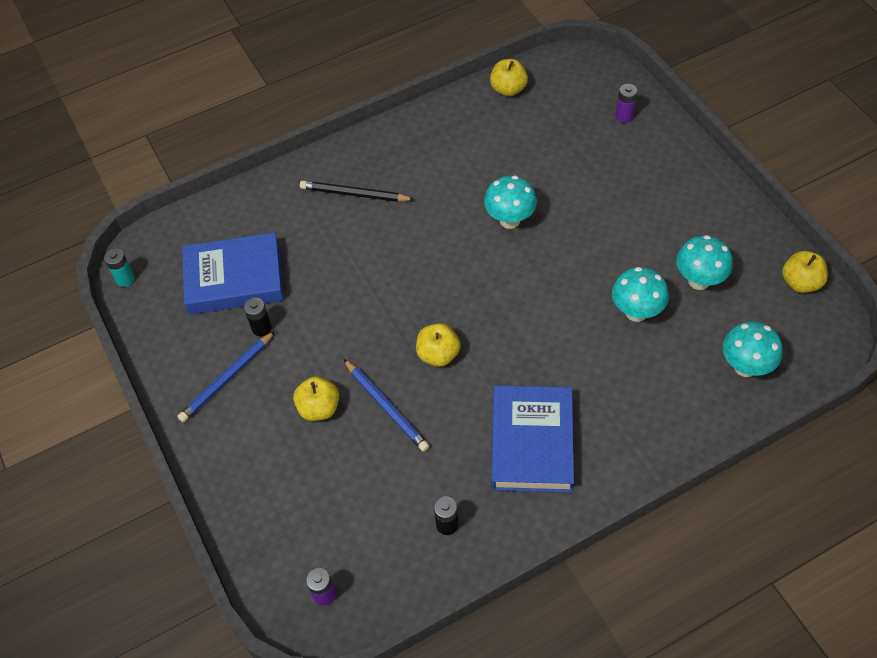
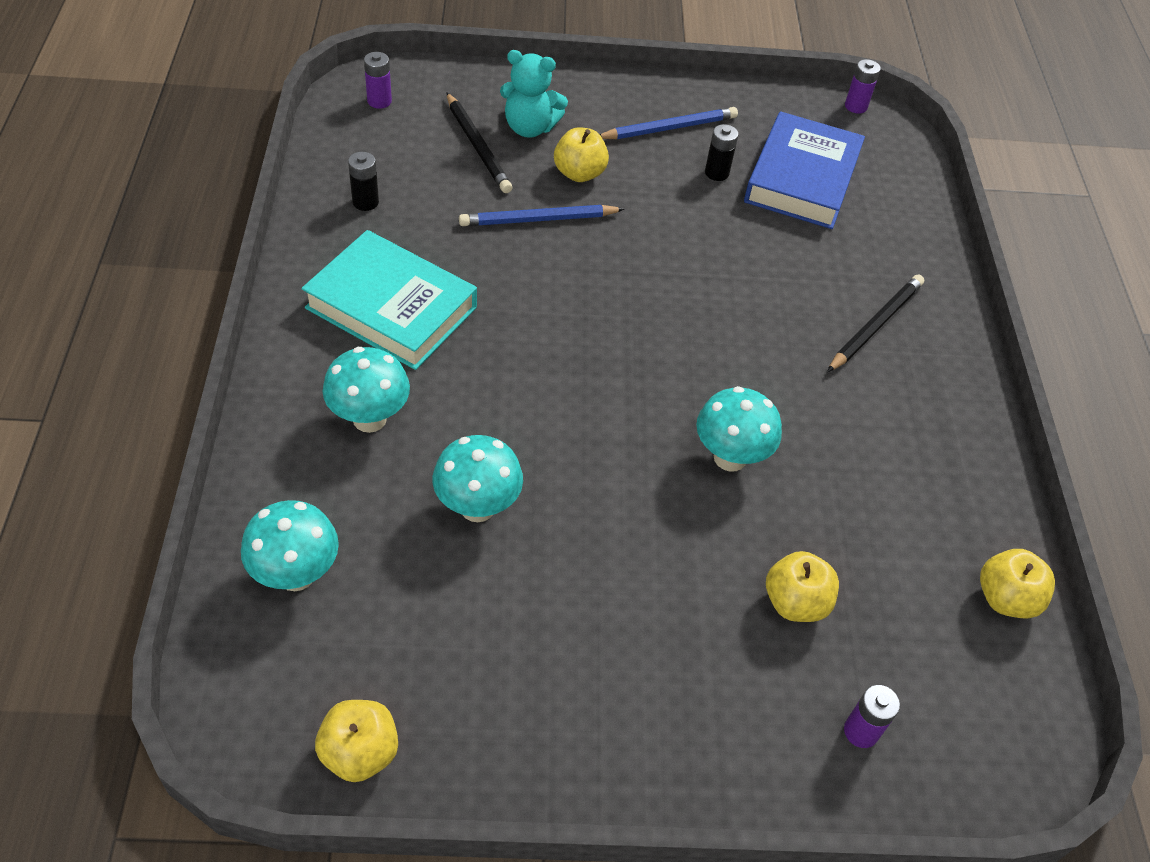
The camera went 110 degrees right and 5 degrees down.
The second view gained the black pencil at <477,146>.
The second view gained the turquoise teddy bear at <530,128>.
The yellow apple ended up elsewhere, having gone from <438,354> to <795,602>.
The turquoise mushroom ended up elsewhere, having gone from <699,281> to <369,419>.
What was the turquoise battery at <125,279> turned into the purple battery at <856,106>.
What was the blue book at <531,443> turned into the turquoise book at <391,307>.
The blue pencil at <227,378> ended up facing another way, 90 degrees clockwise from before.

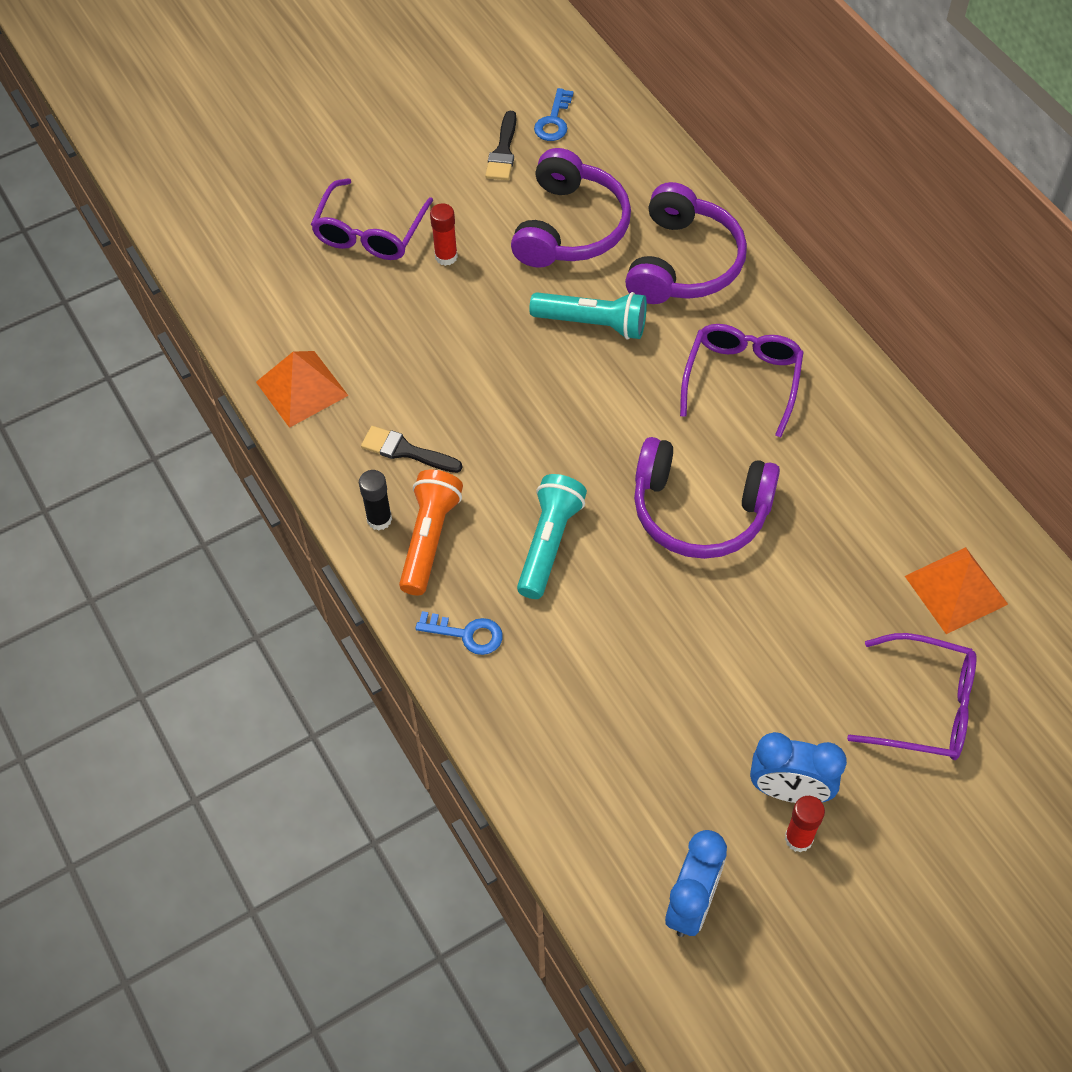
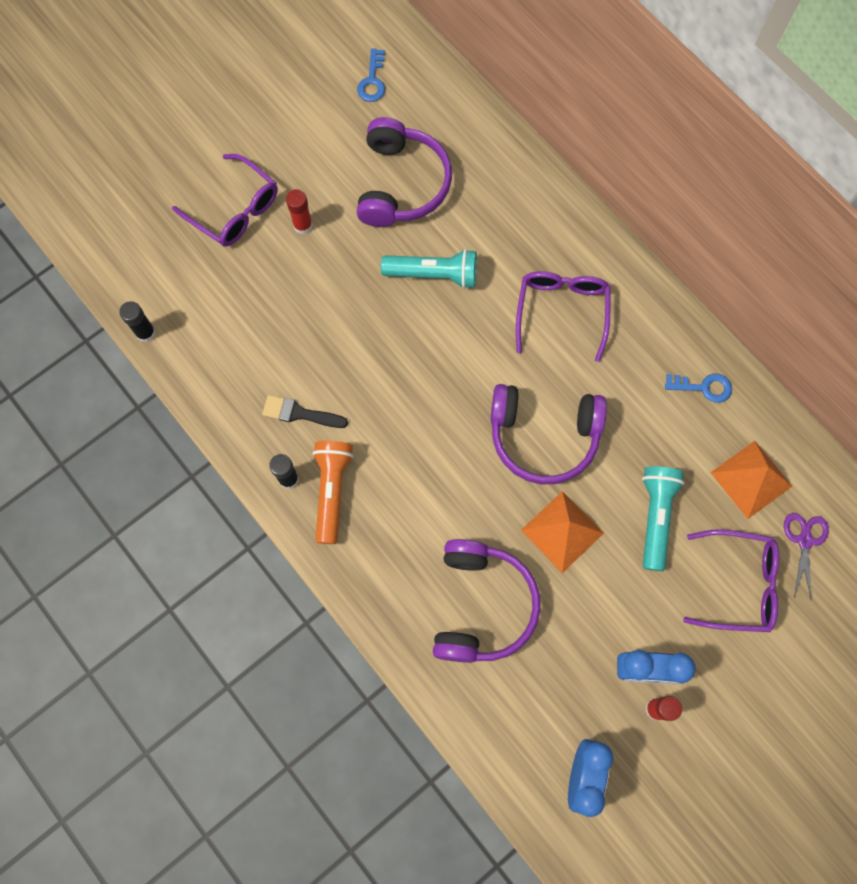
The camera went 10 degrees left and 15 degrees up.
The second view lost the black brush at <503,151>.
The second view gained the black glue stick at <146,333>.
The second view gained the purple scissors at <804,541>.
The orange pyramid ended up elsewhere, having gone from <302,388> to <562,531>.
The blue key ended up elsewhere, having gone from <467,634> to <703,387>.
The turquoise flashlight ended up elsewhere, having gone from <549,543> to <655,517>.
The purple headphones ended up elsewhere, having gone from <683,263> to <481,605>.
The purple glasses at <370,233> ended up facing another way, 60 degrees counterclockwise from before.

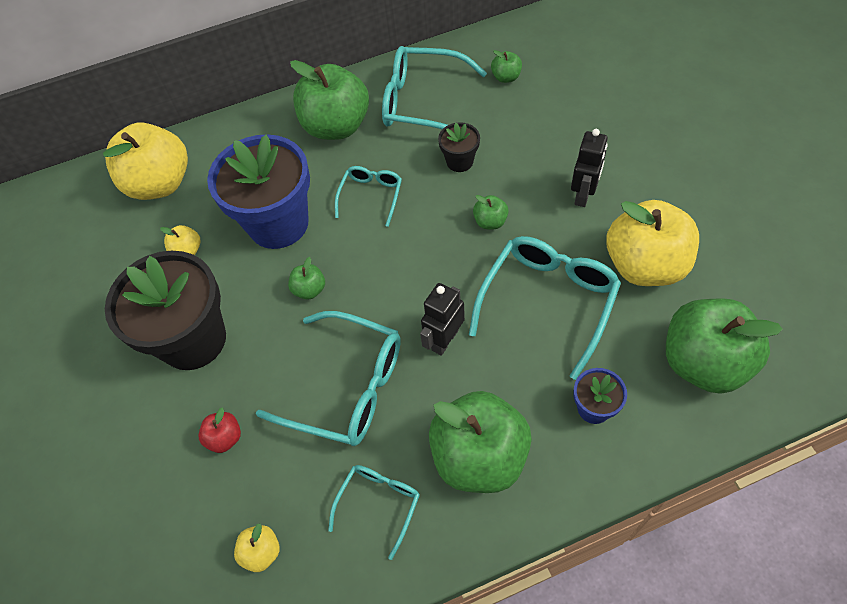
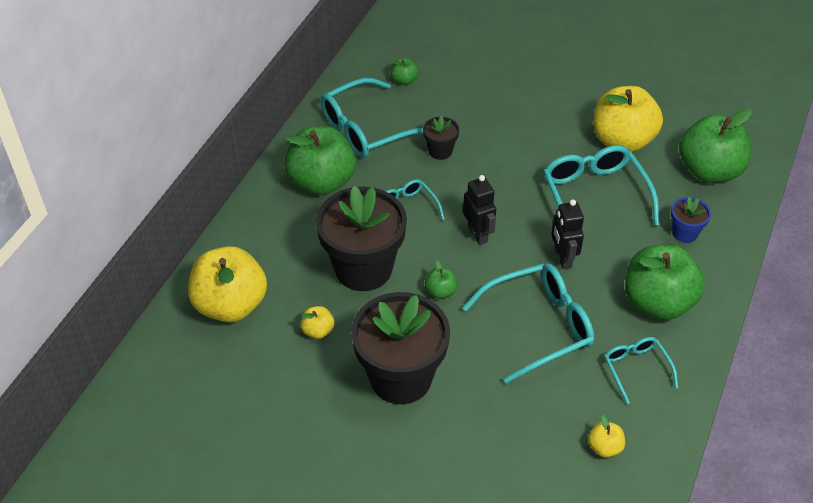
The camera went 50 degrees left and 10 degrees down.
The second view lost the red apple at <225,438>.
The second view lost the green apple at <490,222>.
The black robot ended up elsewhere, having gone from <583,195> to <478,234>.
What was the blue flower pot at <278,223> turned into the black flower pot at <363,268>.

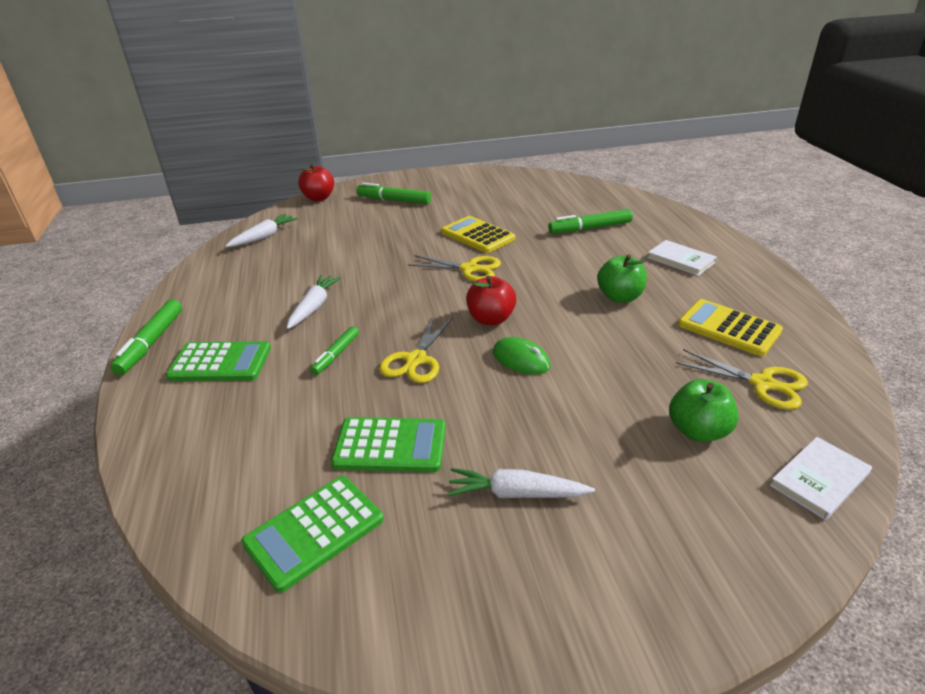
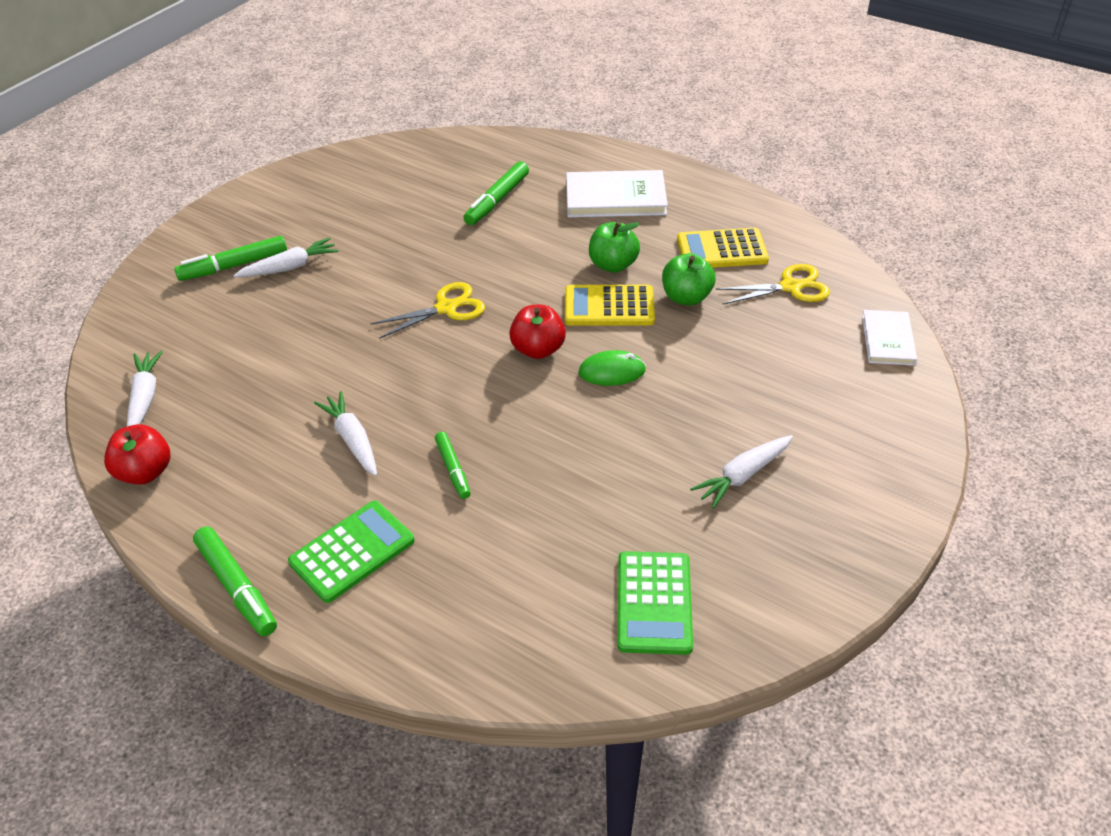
The camera went 45 degrees left and 10 degrees up.
The second view lost the green calculator at <390,445>.
The second view lost the yellow scissors at <415,360>.
The second view gained the white carrot at <290,267>.
The red apple ended up elsewhere, having gone from <319,198> to <145,472>.
The yellow calculator ended up elsewhere, having gone from <477,235> to <609,306>.
The green apple ended up elsewhere, having gone from <698,431> to <686,297>.
The size of the white book at <680,260> changed by a factor of 1.61.

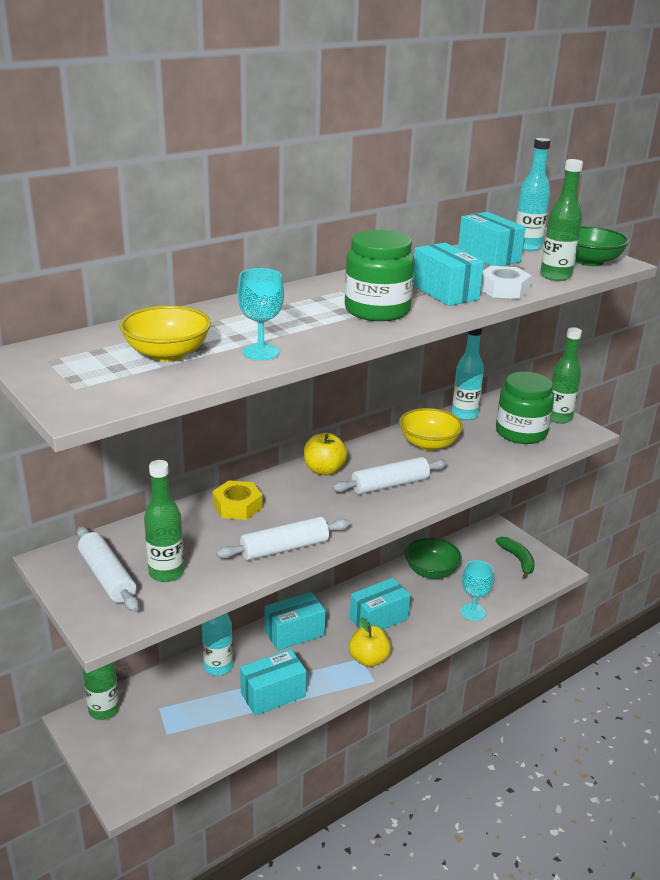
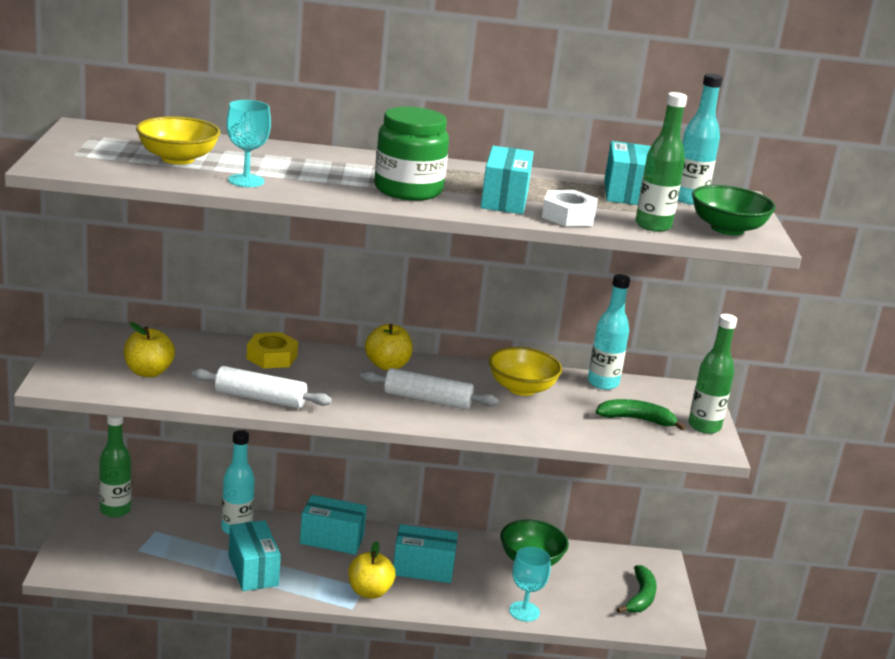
The camera went 35 degrees right and 5 degrees down.
The second view lost the white rolling pin at <107,577>.
Where the green bottle stood at <166,573>, the yellow apple came to stand at <148,372>.
Where the green jar stood at <521,433>, the green banana came to stand at <636,419>.
The turquoise box at <273,694> ended up facing another way, 60 degrees clockwise from before.

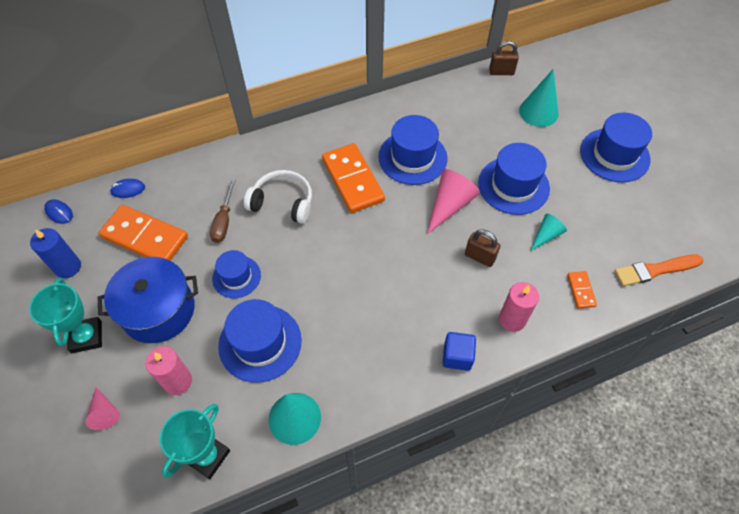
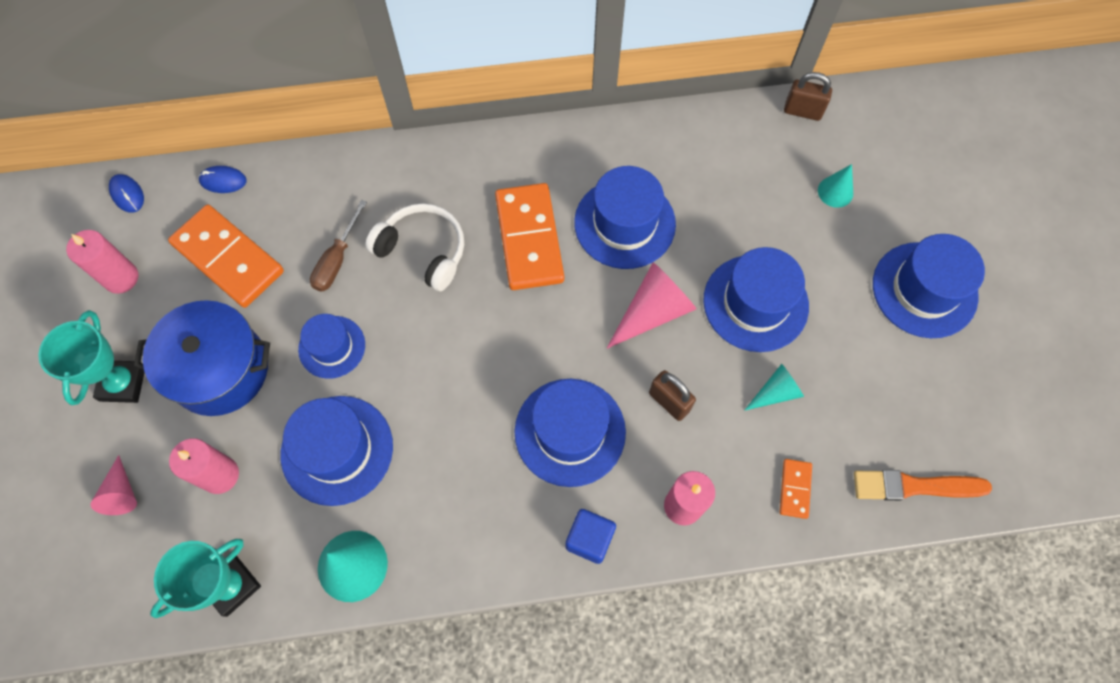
The camera went 15 degrees right and 10 degrees up.
The second view gained the blue hat at <570,432>.
What was the blue candle at <68,267> turned into the pink candle at <121,278>.
The size of the turquoise cone at <538,112> changed by a factor of 0.60.

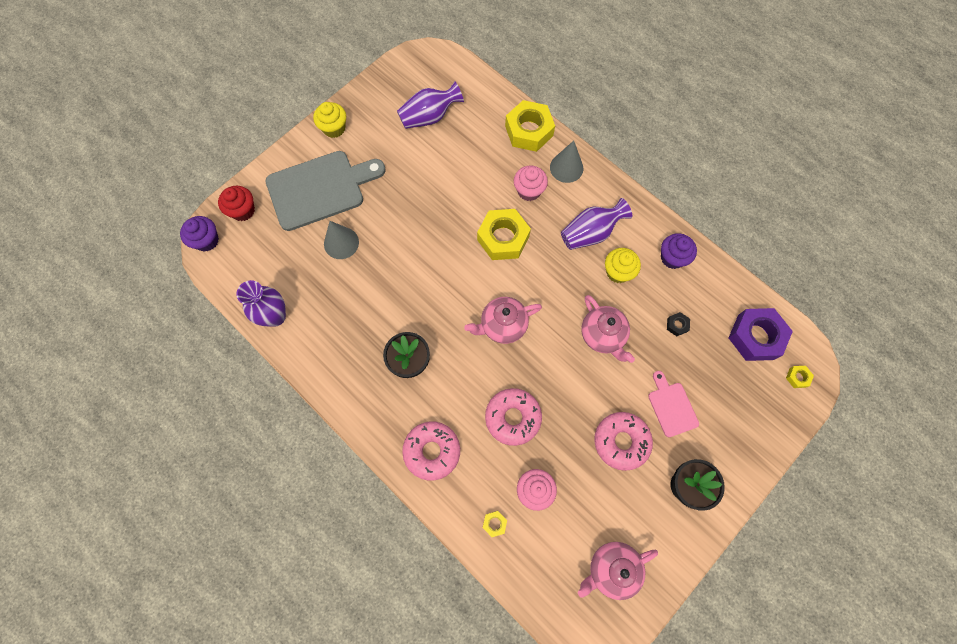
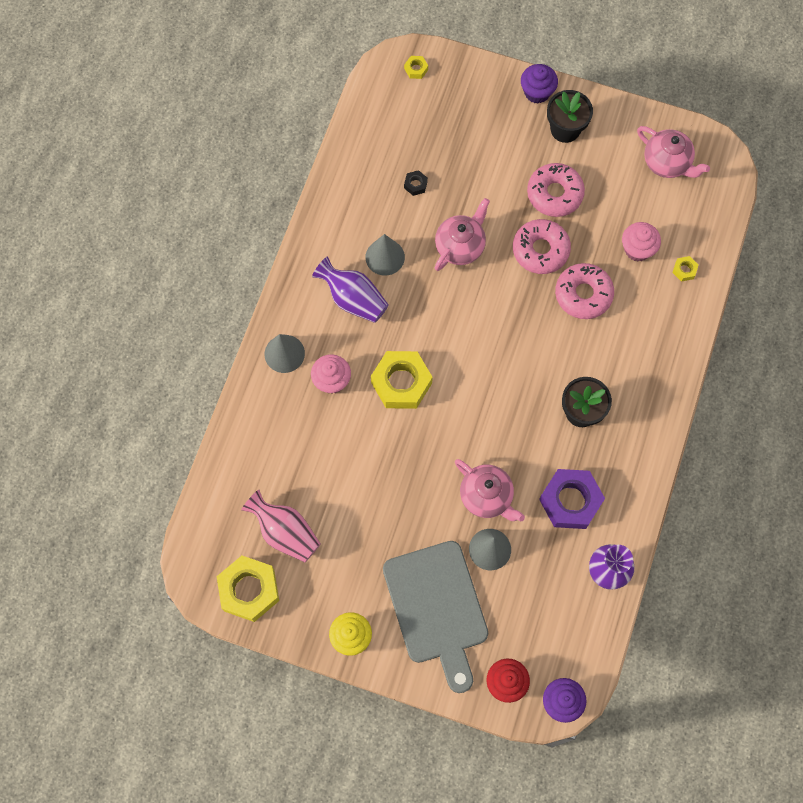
The camera went 115 degrees left and 0 degrees up.
The second view lost the pink cutting board at <671,406>.
The pink donut ended up elsewhere, having gone from <432,451> to <540,250>.
The pink teapot ended up elsewhere, having gone from <502,325> to <486,496>.
The yellow nut ended up elsewhere, having gone from <529,131> to <249,590>.
The purple cupcake ended up elsewhere, having gone from <672,258> to <537,92>.
The purple nut ended up elsewhere, having gone from <755,337> to <570,501>.
Where the yellow cupcake stood at <618,272>, the grey cone came to stand at <385,257>.
What was the purple vase at <429,117> turned into the pink vase at <285,532>.
The grey cutting board at <320,189> ended up facing another way, 150 degrees counterclockwise from before.

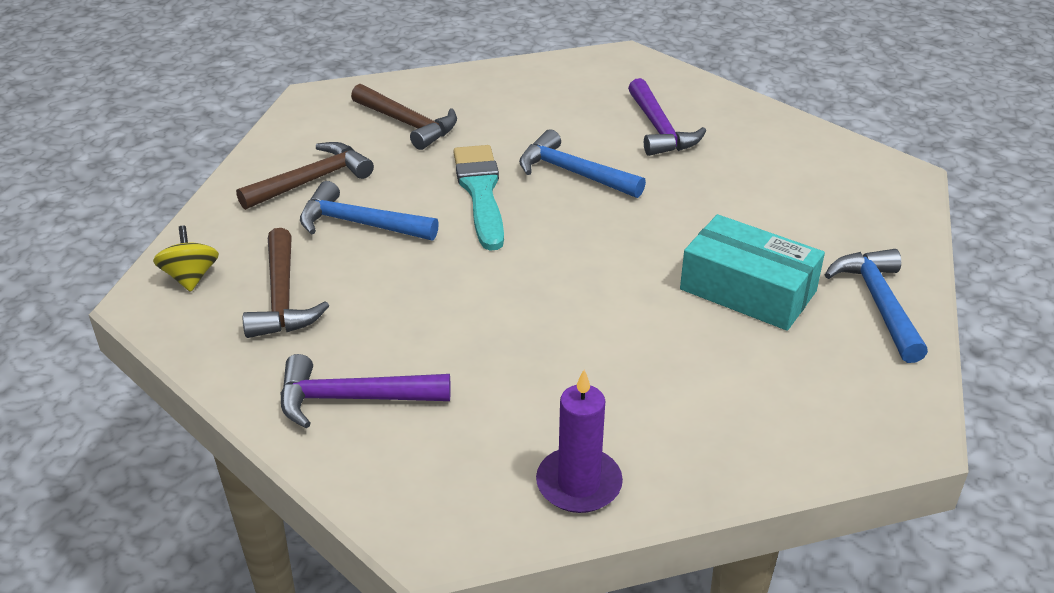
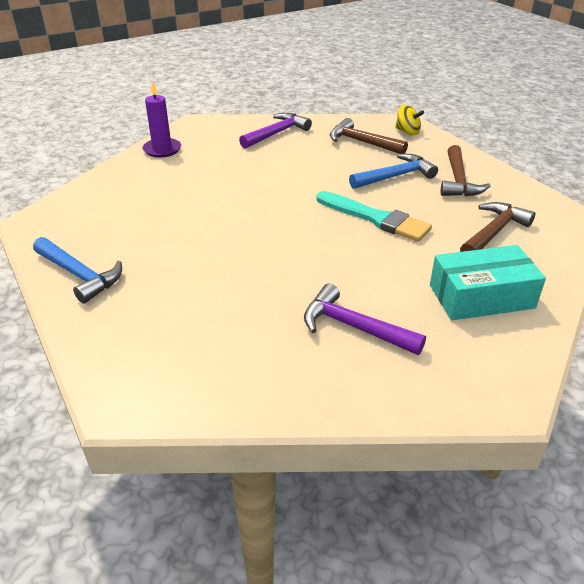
The camera went 135 degrees right and 0 degrees up.
The second view lost the blue hammer at <573,173>.
The turquoise box ended up elsewhere, having gone from <748,290> to <481,296>.
The brown hammer at <407,124> ended up facing another way, 135 degrees clockwise from before.

